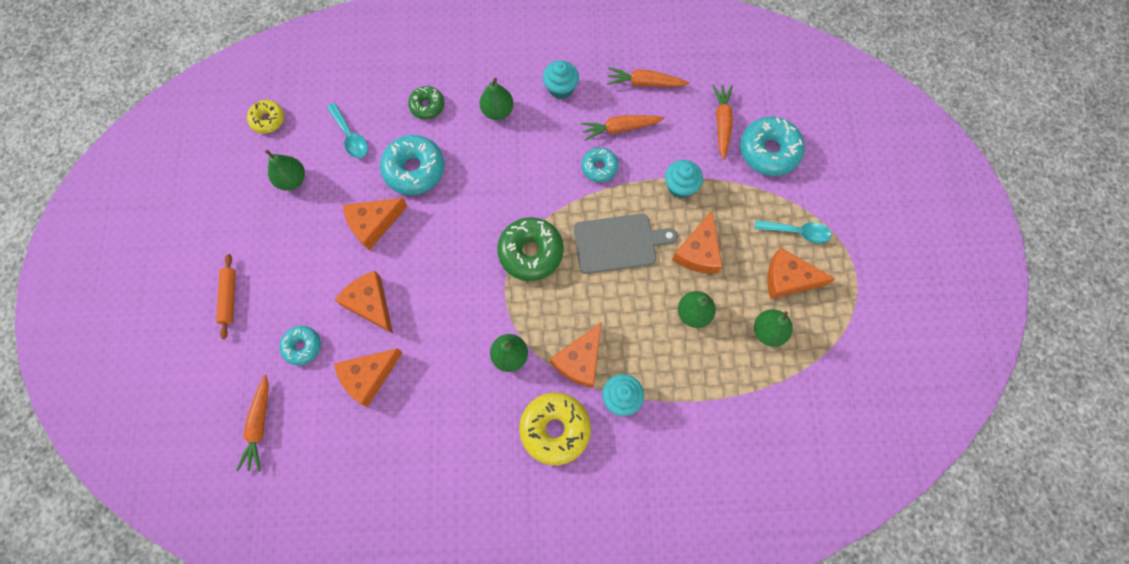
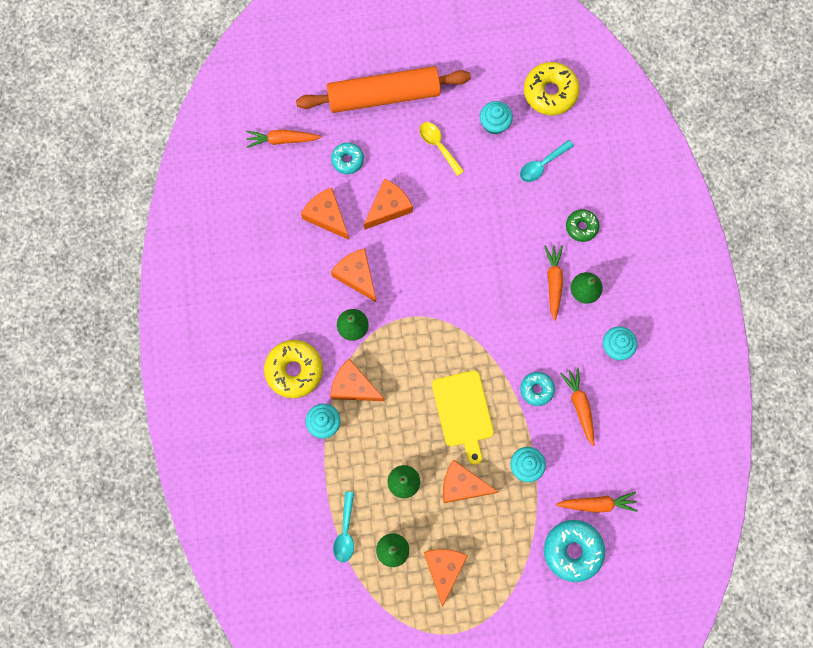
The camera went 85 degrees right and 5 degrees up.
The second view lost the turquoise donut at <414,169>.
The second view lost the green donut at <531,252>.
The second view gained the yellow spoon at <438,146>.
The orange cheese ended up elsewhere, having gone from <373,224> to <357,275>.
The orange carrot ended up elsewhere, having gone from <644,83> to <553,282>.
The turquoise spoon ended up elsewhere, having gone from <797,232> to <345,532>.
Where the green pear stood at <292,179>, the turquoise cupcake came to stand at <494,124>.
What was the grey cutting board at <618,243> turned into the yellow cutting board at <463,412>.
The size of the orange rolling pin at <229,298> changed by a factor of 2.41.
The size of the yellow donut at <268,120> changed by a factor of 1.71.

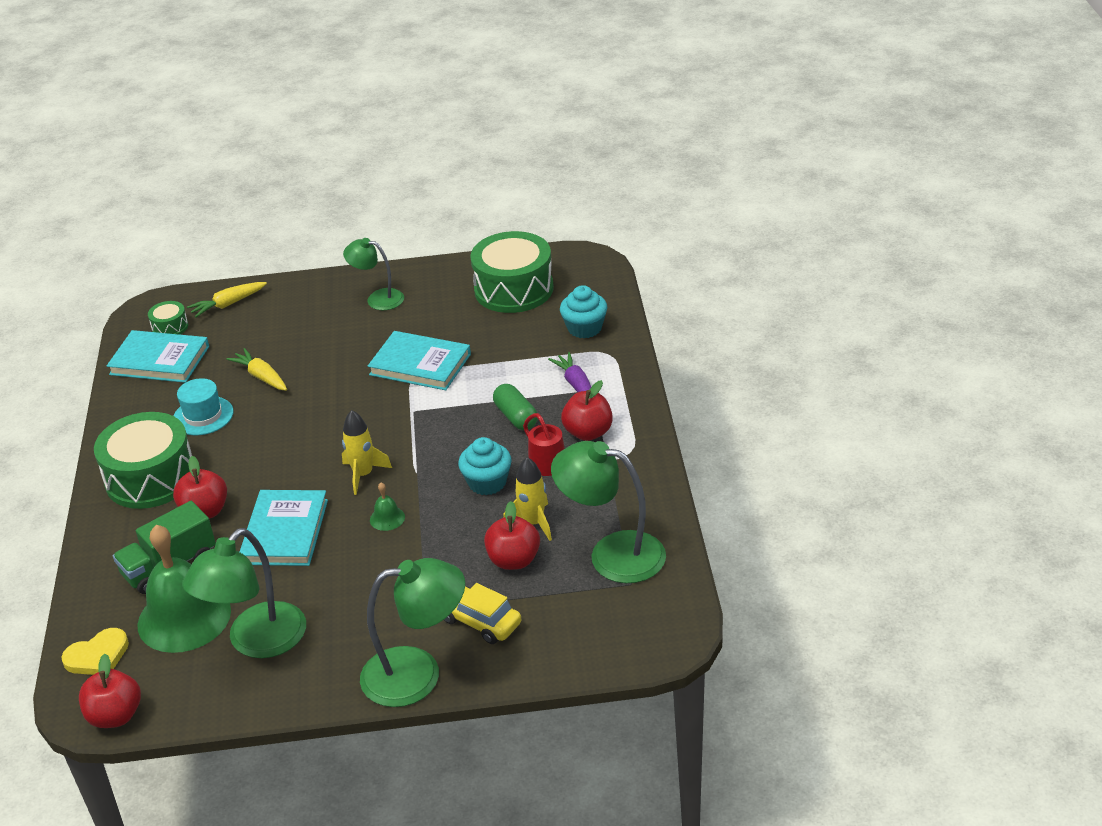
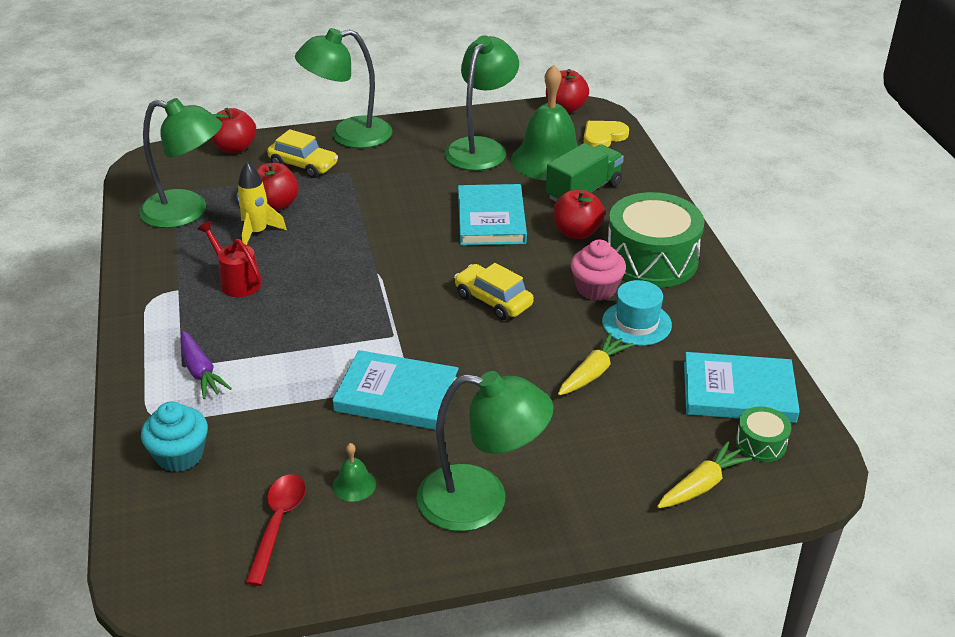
The camera went 170 degrees right and 0 degrees up.
The second view lost the yellow rocket at <363,475>.
The second view lost the turquoise cupcake at <487,482>.
The second view lost the green capsule at <516,417>.
The second view gained the yellow car at <493,300>.
The second view gained the pink cupcake at <596,289>.
The green bell ended up elsewhere, having gone from <387,518> to <354,485>.
The red apple ended up elsewhere, having gone from <588,433> to <235,148>.
Where the green drum stood at <514,289>, the red spoon came to stand at <278,524>.
The yellow carrot at <261,377> ended up facing another way, 90 degrees counterclockwise from before.
The size of the green lamp at <378,298> changed by a factor of 1.63.

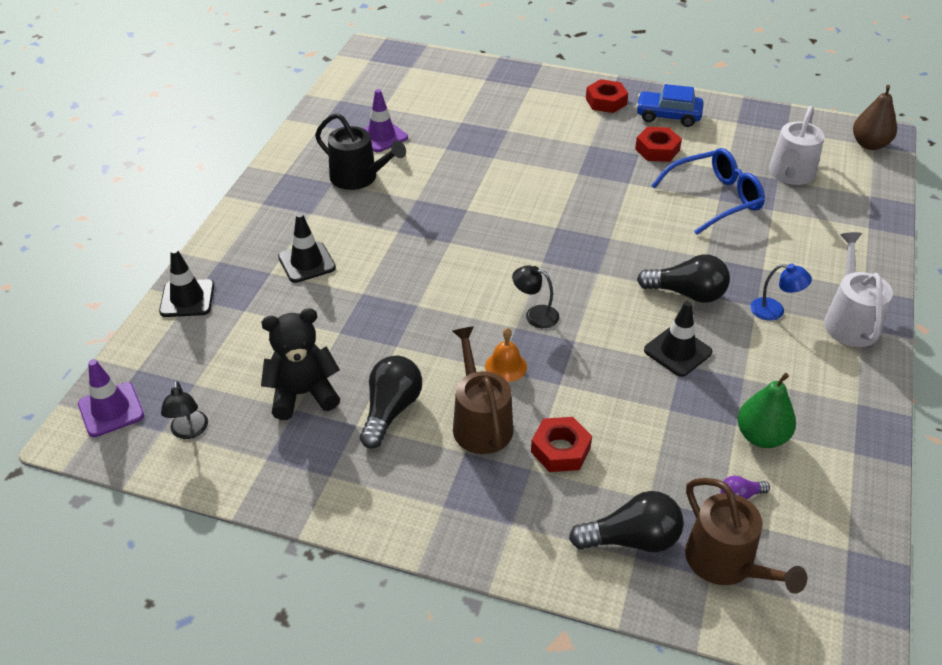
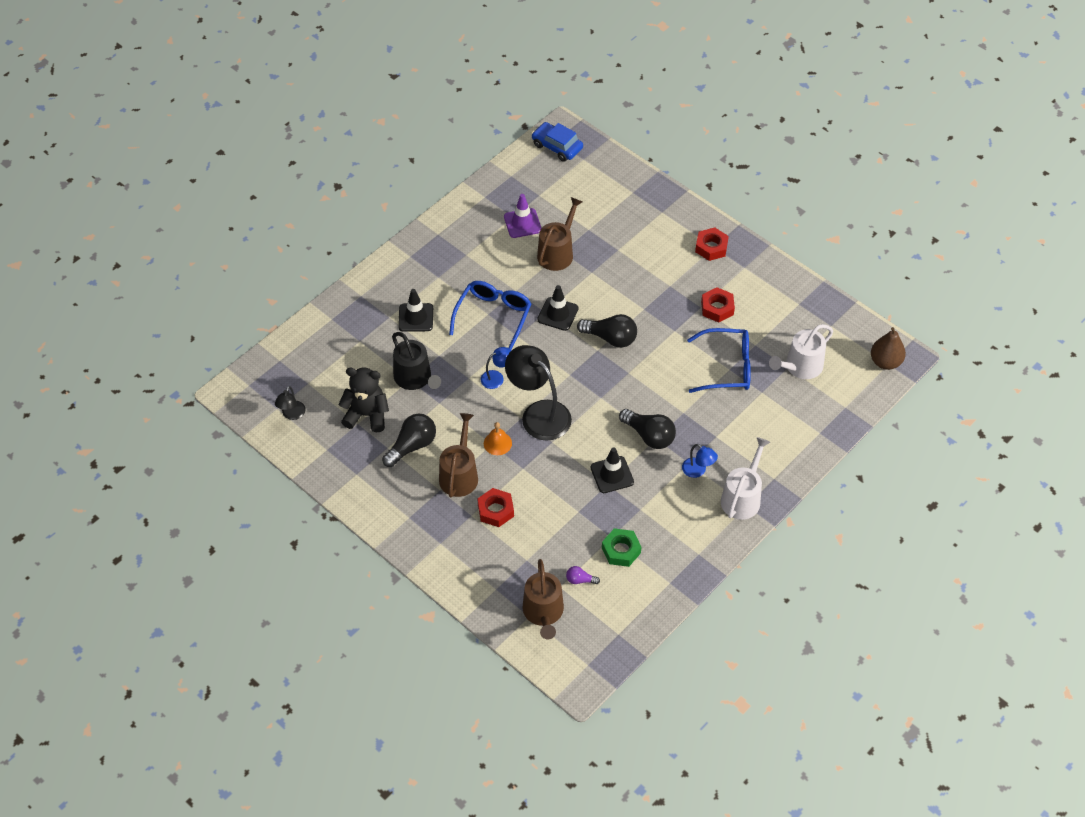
The camera went 25 degrees right and 10 degrees up.
The second view lost the purple traffic cone at <111,410>.
The second view gained the blue glasses at <493,316>.
The second view gained the blue lamp at <496,377>.
The second view gained the brown watering can at <557,253>.
The black traffic cone ended up elsewhere, having gone from <187,298> to <558,314>.
The black watering can ended up elsewhere, having gone from <358,177> to <415,378>.
The black light bulb ended up elsewhere, having gone from <632,539> to <610,338>.
The blue car ended up elsewhere, having gone from <668,115> to <557,146>.
Where the green pear stood at <761,436>, the green nut came to stand at <621,550>.
The size of the black lamp at <535,315> changed by a factor of 2.09.

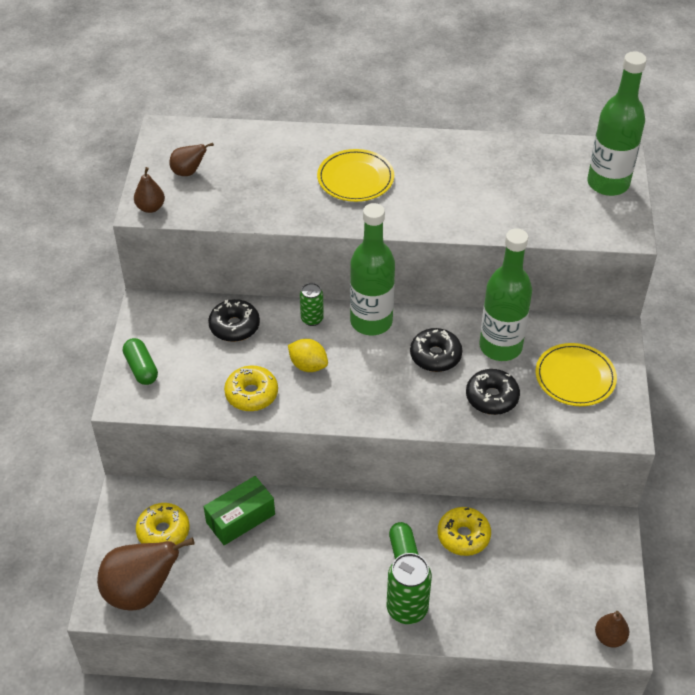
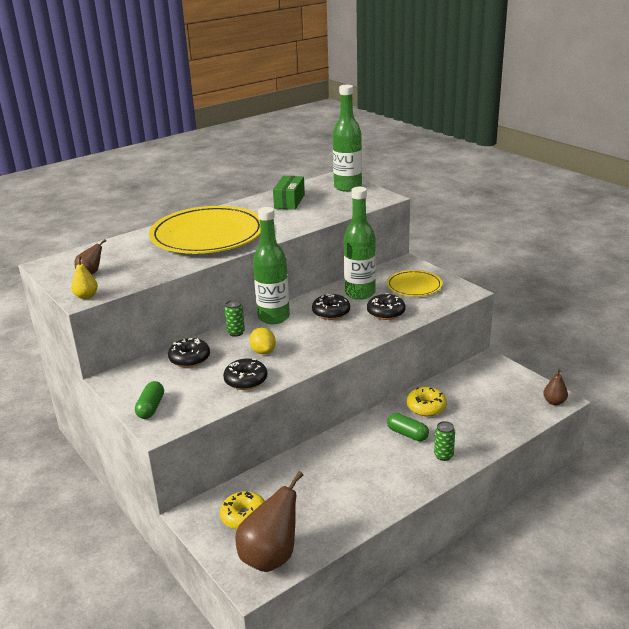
The camera went 40 degrees left and 20 degrees down.
The green box ended up elsewhere, having gone from <240,518> to <289,201>.
What was the brown pear at <150,207> turned into the yellow pear at <86,296>.
What was the yellow donut at <251,394> turned into the black donut at <246,380>.
The green capsule at <141,368> ended up facing another way, 75 degrees clockwise from before.
The yellow lemon at <308,365> ended up facing another way, 75 degrees clockwise from before.
The size of the yellow plate at <355,178> changed by a factor of 2.00.
The size of the green can at <407,609> changed by a factor of 0.60.

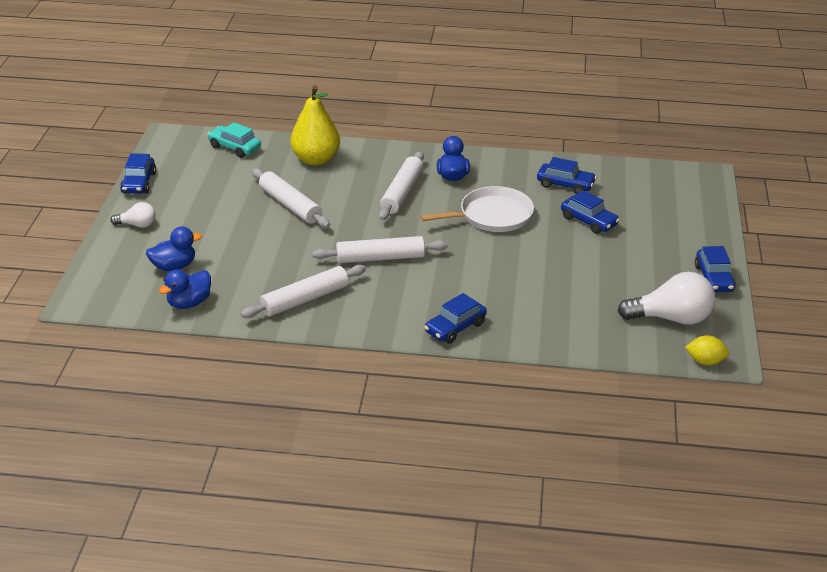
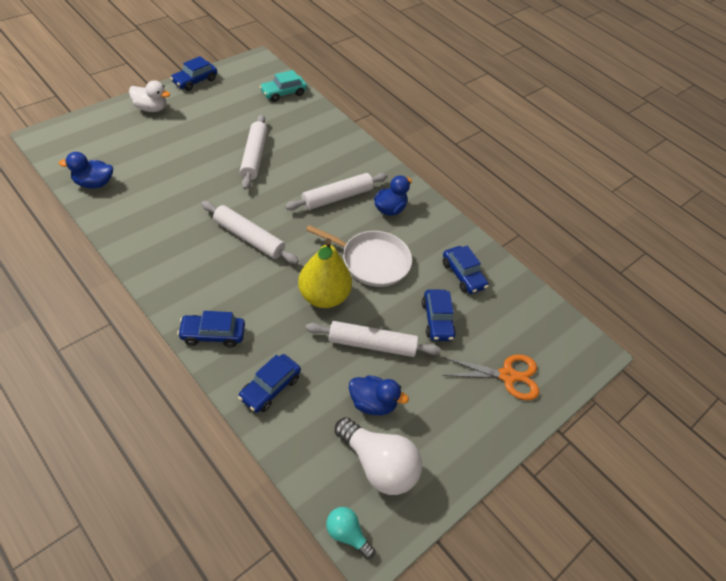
The camera went 35 degrees right and 15 degrees up.
The second view gained the orange scissors at <507,376>.
The blue duck ended up elsewhere, having gone from <174,266> to <372,403>.
The white rolling pin ended up elsewhere, having gone from <305,299> to <371,344>.
The yellow pear ended up elsewhere, having gone from <316,159> to <323,296>.
The blue car ended up elsewhere, having gone from <713,278> to <270,388>.
Where the white light bulb stood at <137,225>, the white duck came to stand at <151,108>.
Where the yellow lemon stood at <705,361>, the turquoise light bulb came to stand at <347,534>.
The turquoise car at <234,147> ended up facing another way, 105 degrees counterclockwise from before.

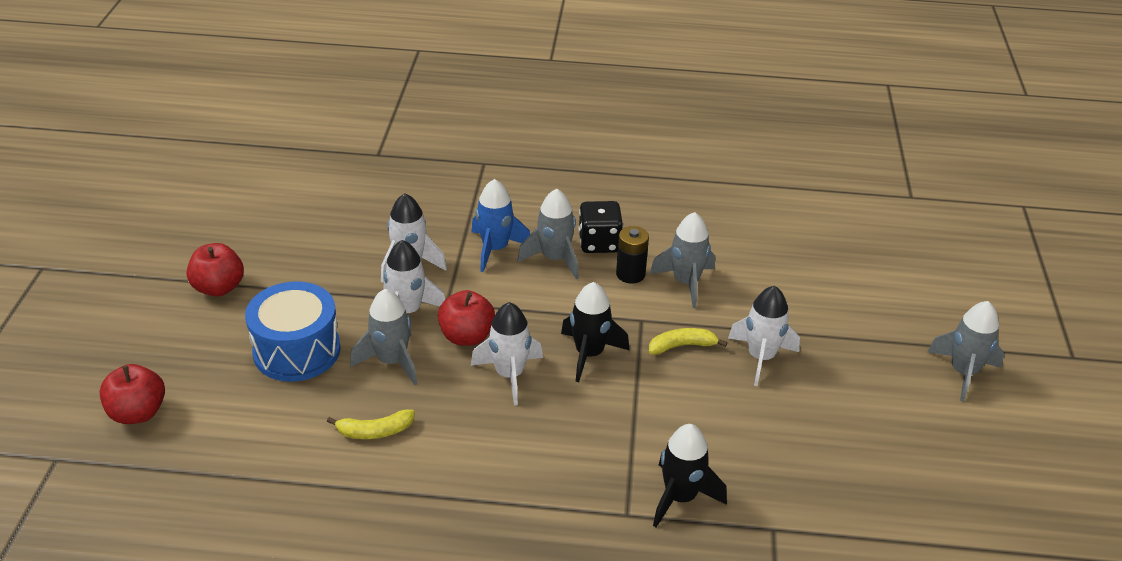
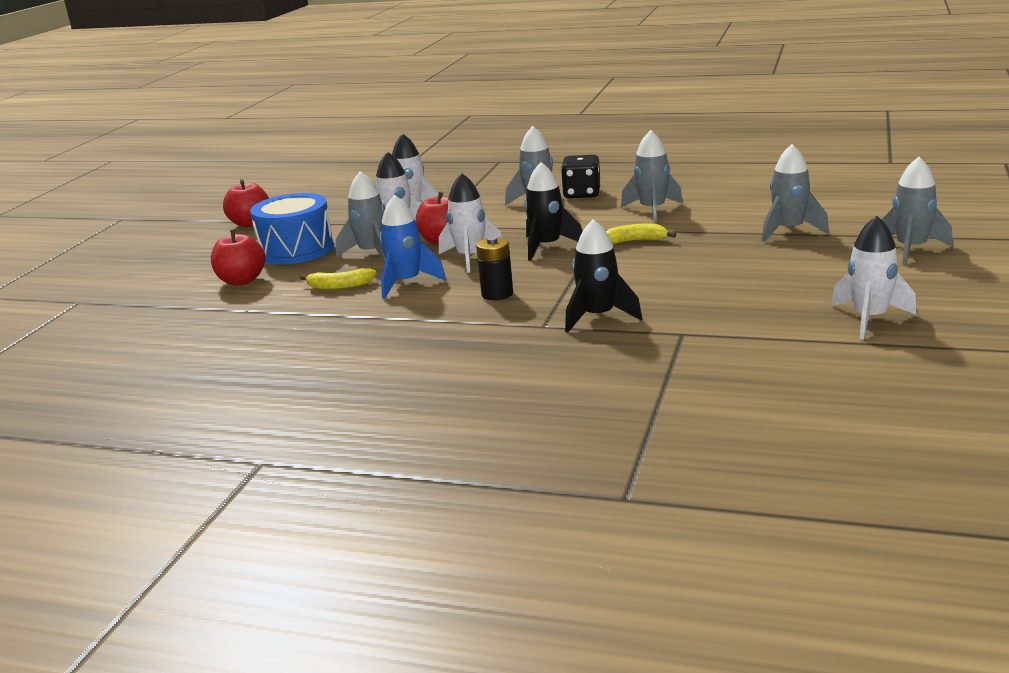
The camera went 15 degrees right and 15 degrees down.
The second view gained the grey rocket at <789,231>.
The red apple ended up elsewhere, having gone from <138,413> to <242,281>.
The blue rocket ended up elsewhere, having gone from <495,249> to <406,283>.
The black battery ended up elsewhere, having gone from <630,274> to <497,294>.
The white rocket ended up elsewhere, having gone from <761,357> to <869,319>.

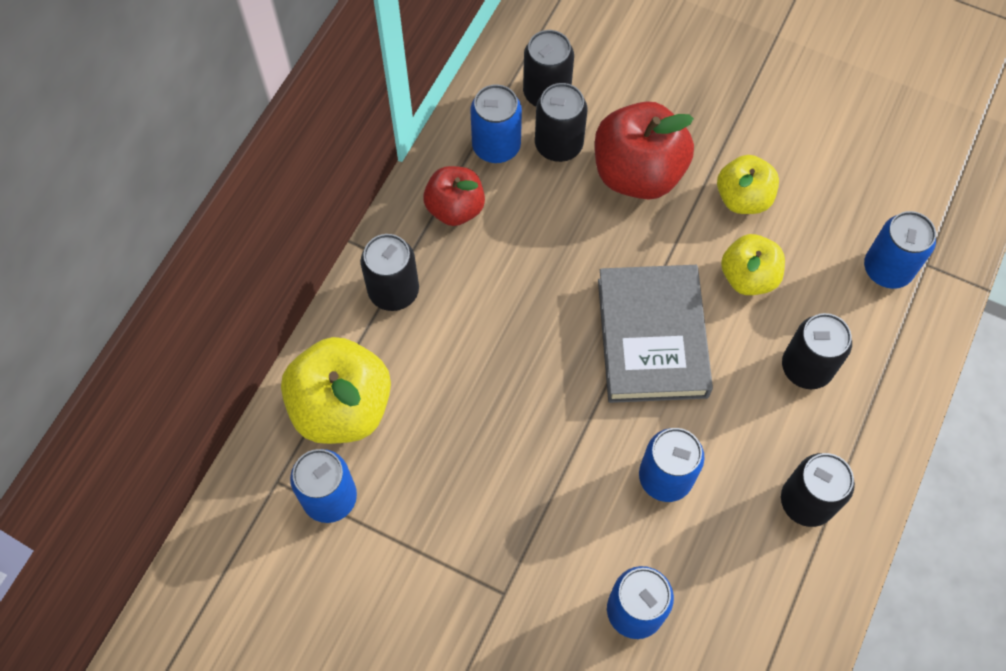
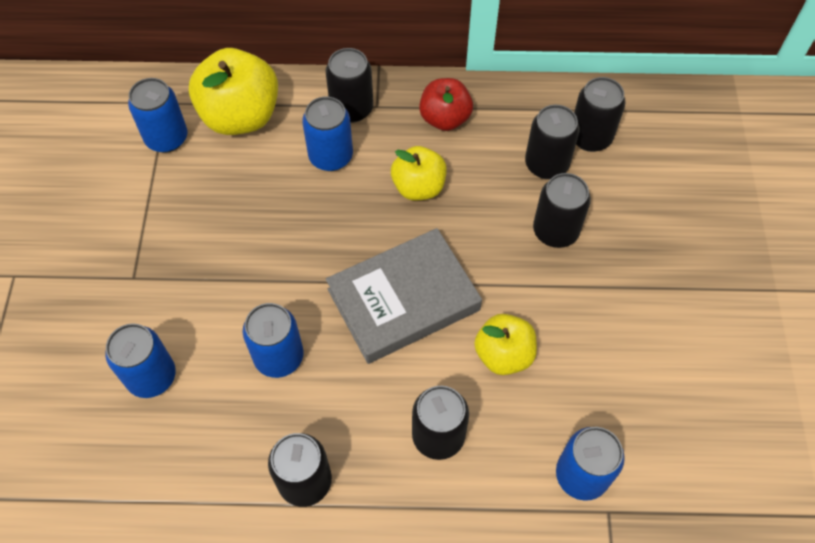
The camera went 65 degrees right and 5 degrees down.
The blue can ended up elsewhere, having gone from <496,146> to <331,156>.
The yellow apple ended up elsewhere, having gone from <743,198> to <418,187>.
Where the red apple stood at <638,173>, the black can came to stand at <555,231>.

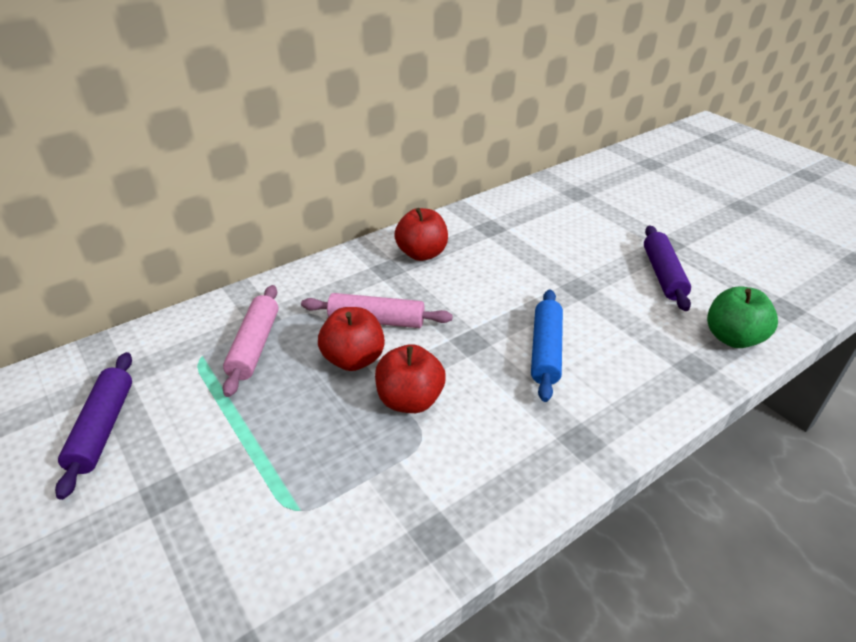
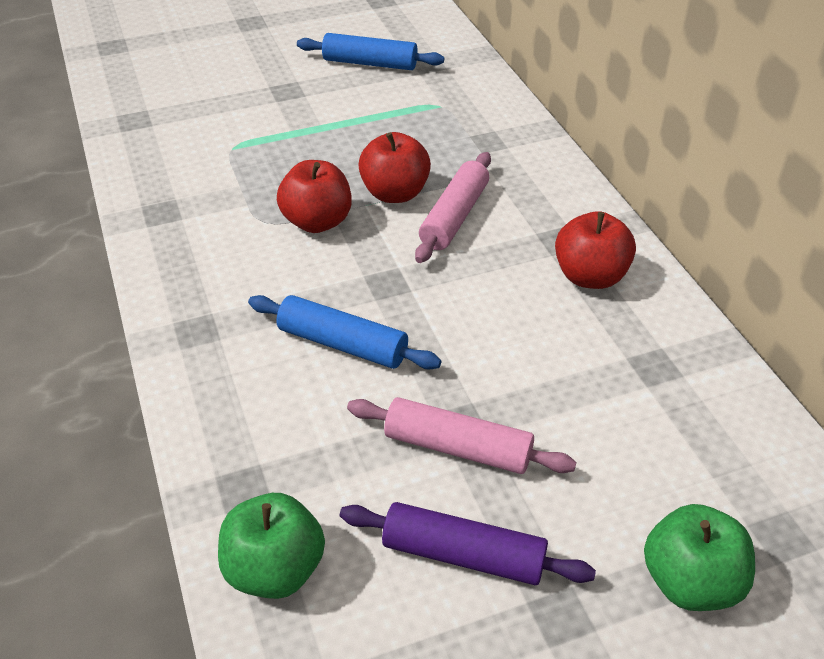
The camera went 105 degrees right and 5 degrees up.
The second view gained the green apple at <690,582>.
The pink rolling pin ended up elsewhere, having gone from <254,346> to <458,448>.
What was the purple rolling pin at <103,428> turned into the blue rolling pin at <370,63>.

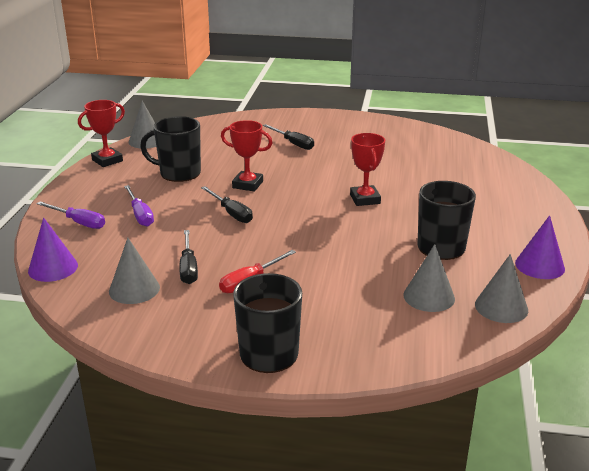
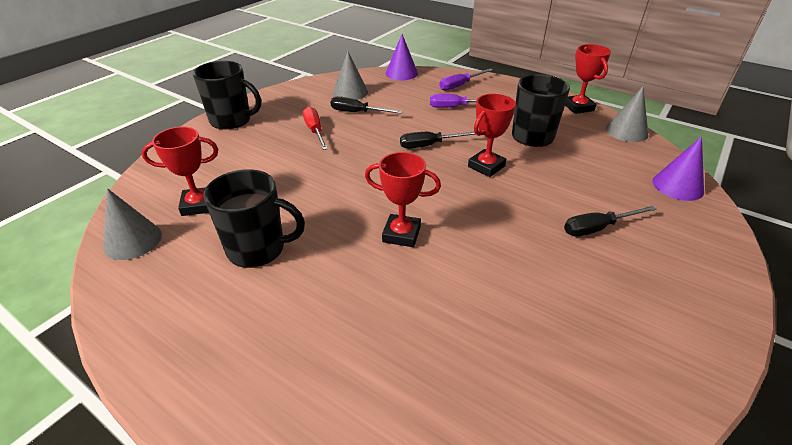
The camera went 115 degrees right and 10 degrees up.
The purple cone ended up elsewhere, having gone from <539,265> to <677,186>.
Where the grey cone stood at <429,296>, the red trophy came to stand at <198,205>.

